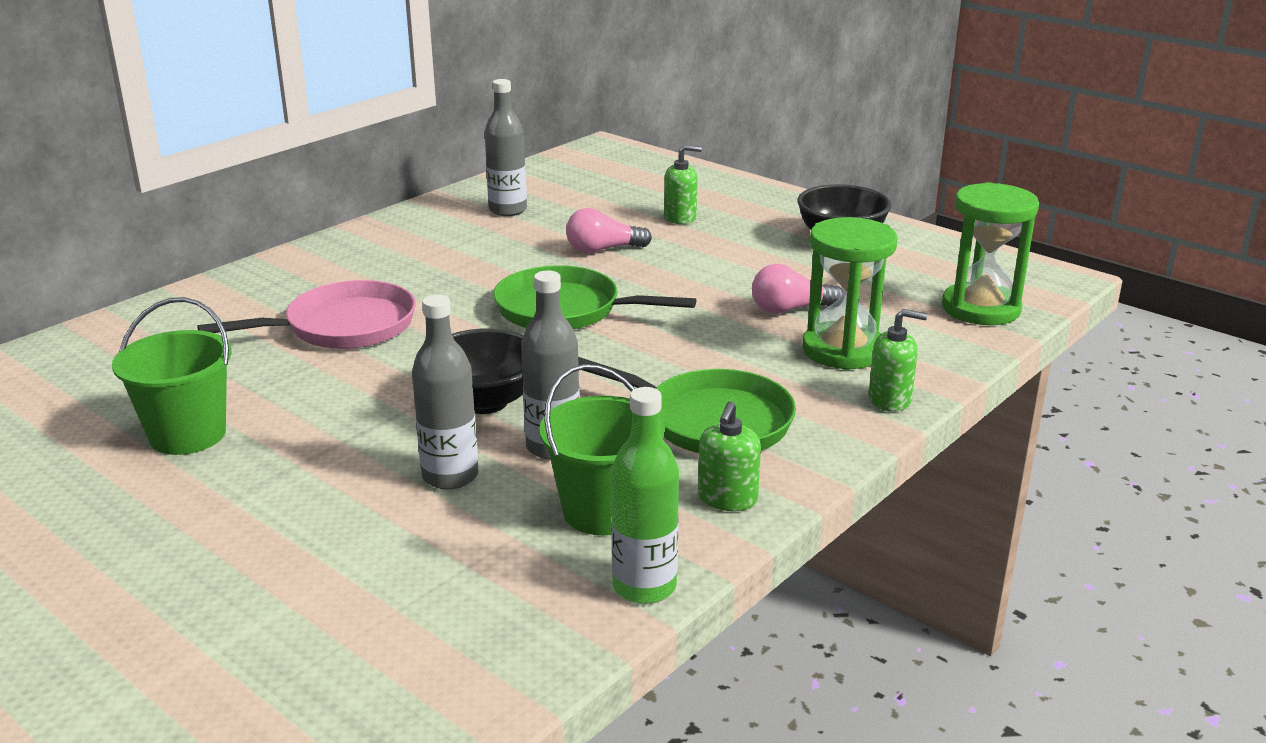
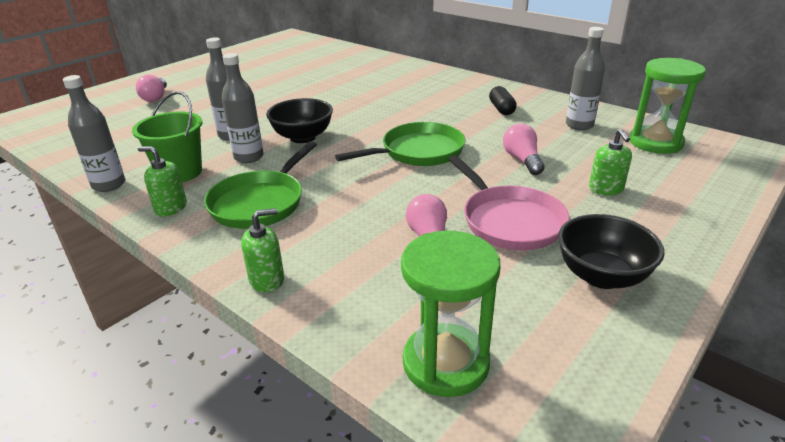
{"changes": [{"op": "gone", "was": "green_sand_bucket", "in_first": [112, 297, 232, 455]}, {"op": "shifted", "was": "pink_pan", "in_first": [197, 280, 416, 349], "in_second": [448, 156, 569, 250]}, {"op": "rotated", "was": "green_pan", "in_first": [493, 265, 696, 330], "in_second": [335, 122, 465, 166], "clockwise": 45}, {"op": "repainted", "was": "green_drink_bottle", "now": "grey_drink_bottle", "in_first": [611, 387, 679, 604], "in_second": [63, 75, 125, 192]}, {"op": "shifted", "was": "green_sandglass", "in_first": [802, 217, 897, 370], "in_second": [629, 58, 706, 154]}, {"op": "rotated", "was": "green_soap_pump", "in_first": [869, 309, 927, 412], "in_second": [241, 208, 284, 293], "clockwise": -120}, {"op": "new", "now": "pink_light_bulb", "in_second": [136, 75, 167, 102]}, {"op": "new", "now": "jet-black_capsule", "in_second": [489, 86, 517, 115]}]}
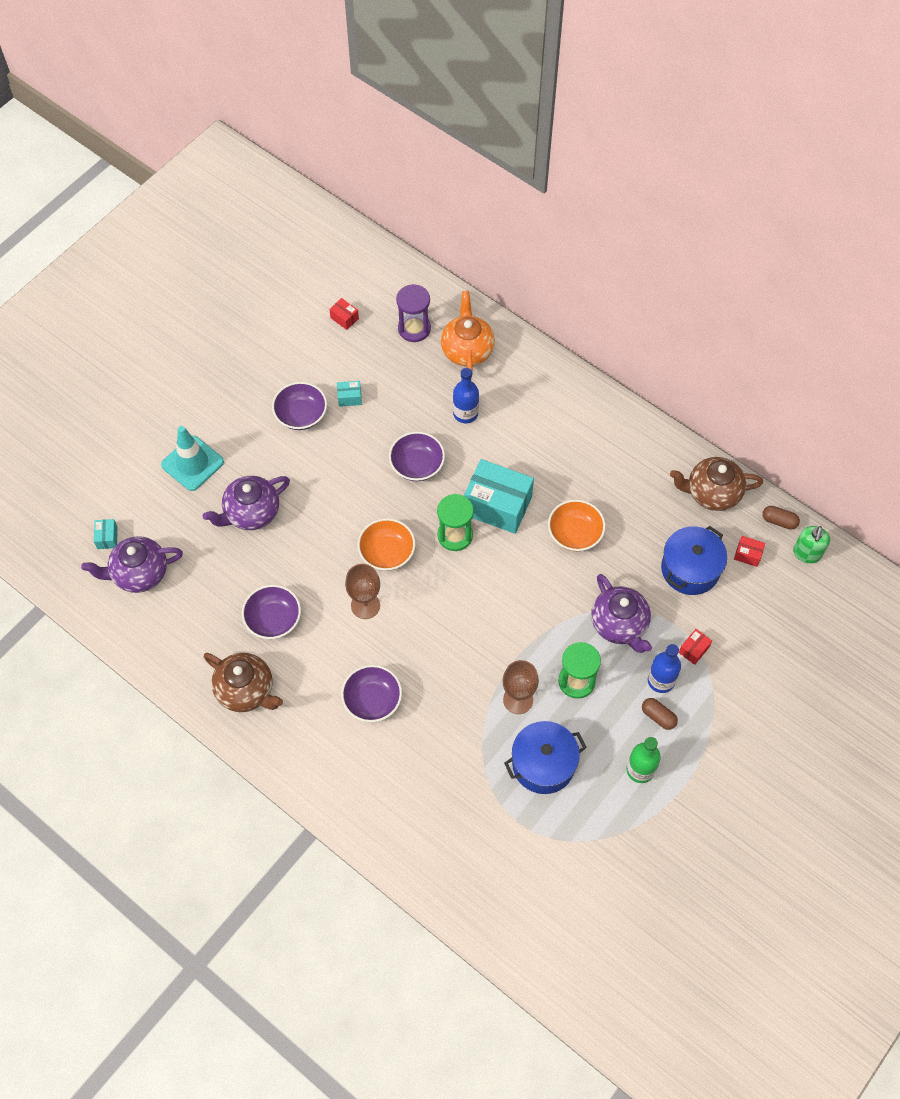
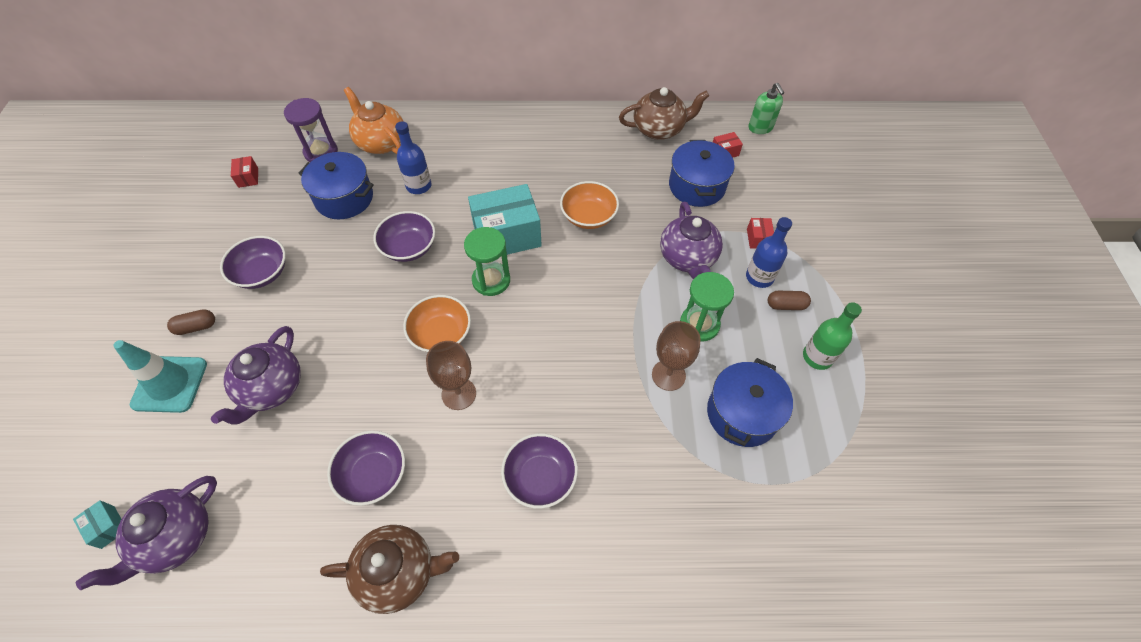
{"changes": [{"op": "rotated", "was": "red_parcel", "in_first": [329, 298, 359, 330], "in_second": [231, 156, 258, 188], "clockwise": 75}, {"op": "gone", "was": "turquoise_parcel", "in_first": [337, 381, 362, 407]}, {"op": "rotated", "was": "purple_tea_pot", "in_first": [591, 574, 652, 653], "in_second": [660, 202, 723, 279], "clockwise": 60}, {"op": "rotated", "was": "dark_brown_tea_pot", "in_first": [670, 457, 763, 511], "in_second": [619, 87, 709, 140], "clockwise": -150}, {"op": "shifted", "was": "dark_brown_capsule", "in_first": [762, 506, 800, 530], "in_second": [167, 309, 215, 335]}, {"op": "new", "now": "blue_pot", "in_second": [298, 152, 374, 219]}]}
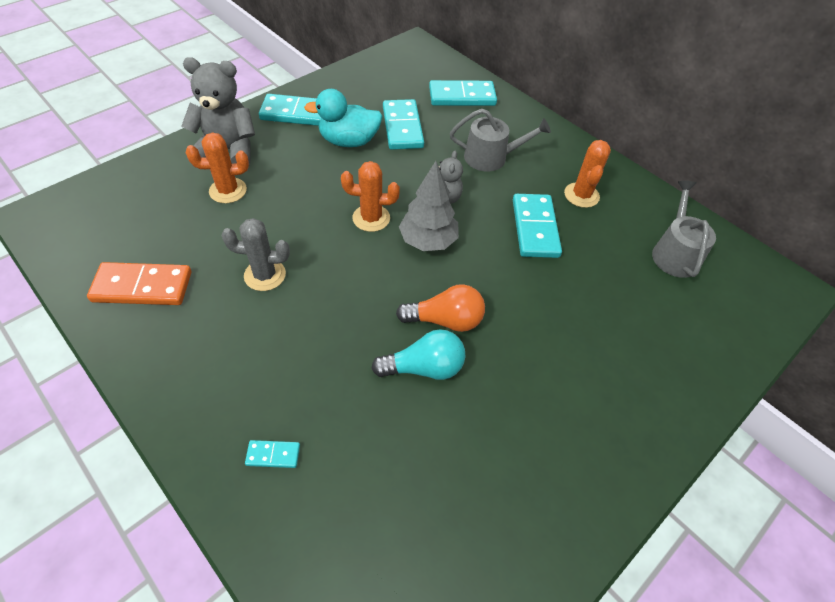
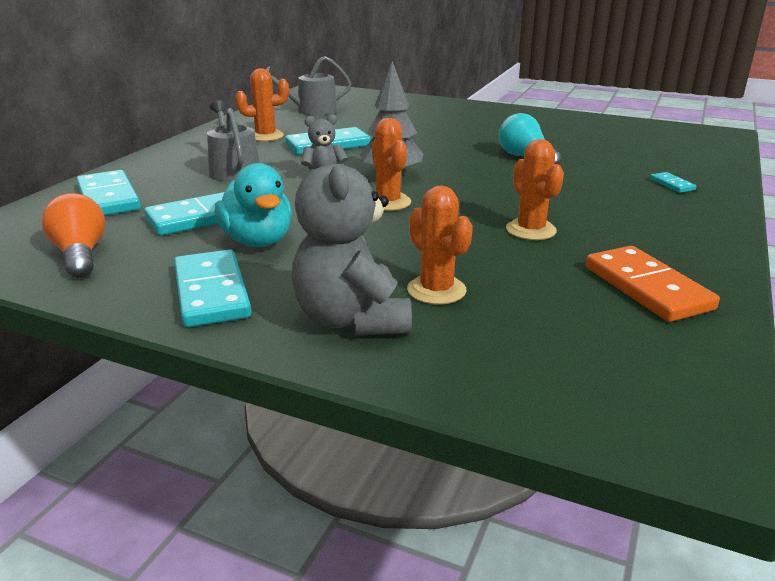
{"changes": [{"op": "repainted", "was": "grey_saguaro_cactus", "now": "bright_orange_saguaro_cactus", "in_first": [221, 218, 290, 291], "in_second": [506, 139, 564, 240]}, {"op": "shifted", "was": "bright_orange_light_bulb", "in_first": [396, 284, 485, 332], "in_second": [42, 193, 105, 278]}]}
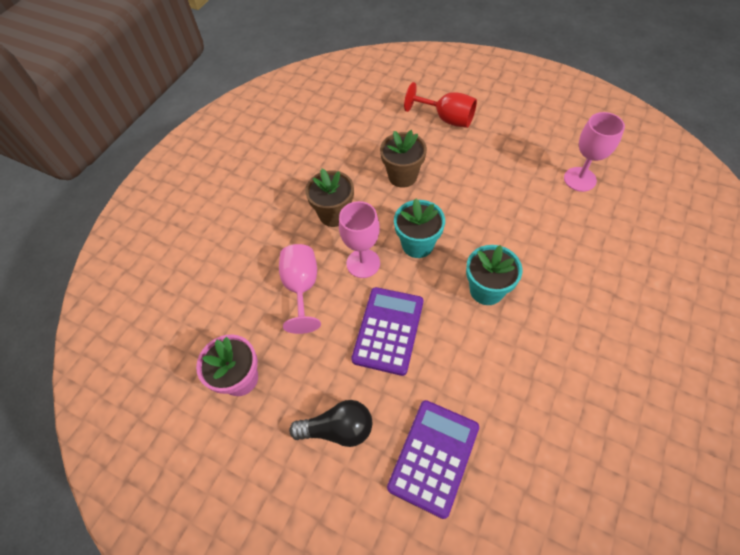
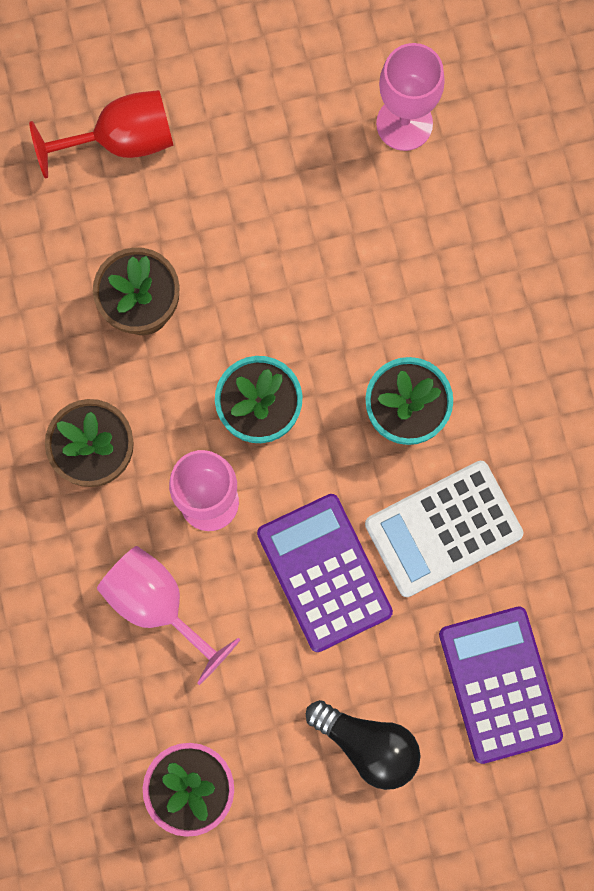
{"changes": [{"op": "rotated", "was": "jet-black_light_bulb", "in_first": [289, 400, 372, 447], "in_second": [306, 700, 420, 790], "clockwise": 75}, {"op": "new", "now": "snow-white_calculator", "in_second": [365, 461, 524, 597]}]}
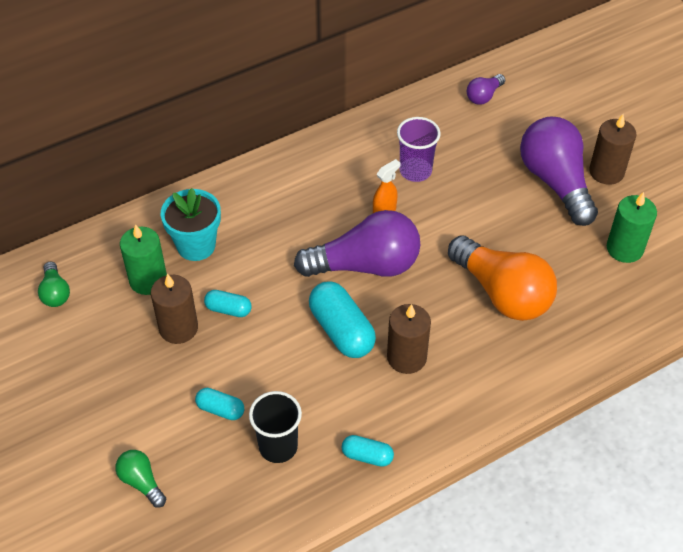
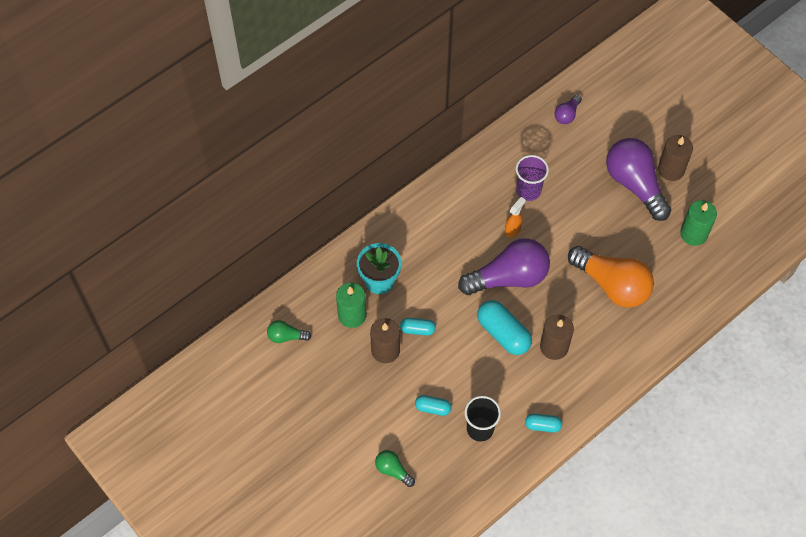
{"changes": [{"op": "rotated", "was": "green_light_bulb", "in_first": [38, 262, 70, 307], "in_second": [267, 320, 312, 343], "clockwise": 120}]}
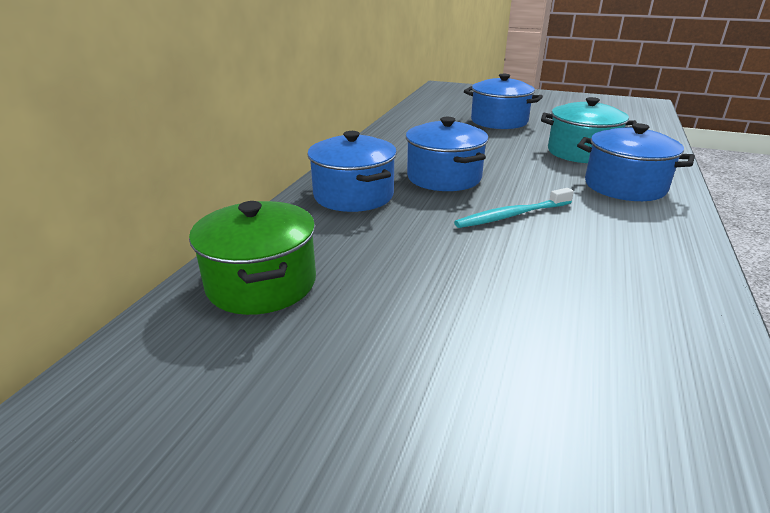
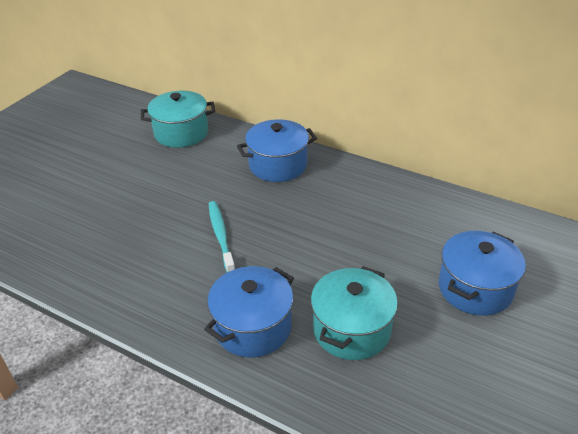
{"changes": [{"op": "repainted", "was": "green_pot", "now": "turquoise_pot", "in_first": [189, 201, 316, 315], "in_second": [141, 91, 215, 148]}, {"op": "gone", "was": "blue_pot", "in_first": [406, 117, 489, 191]}]}
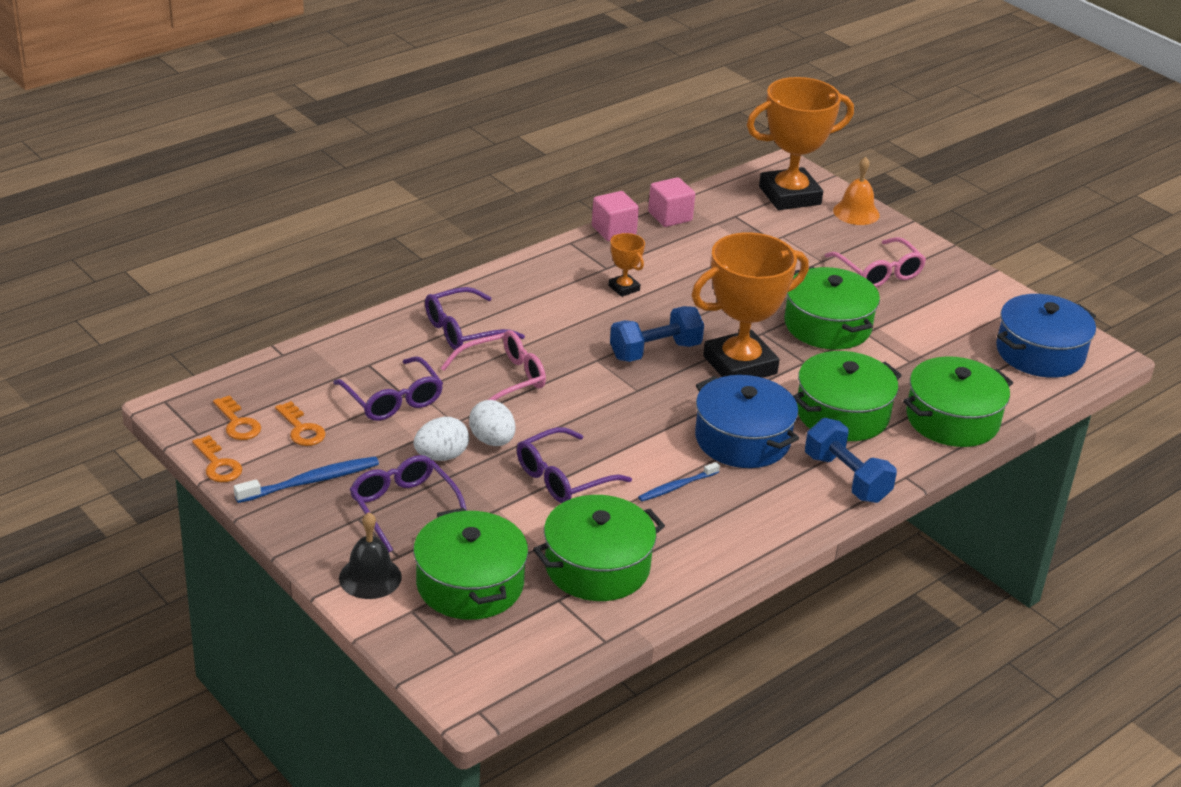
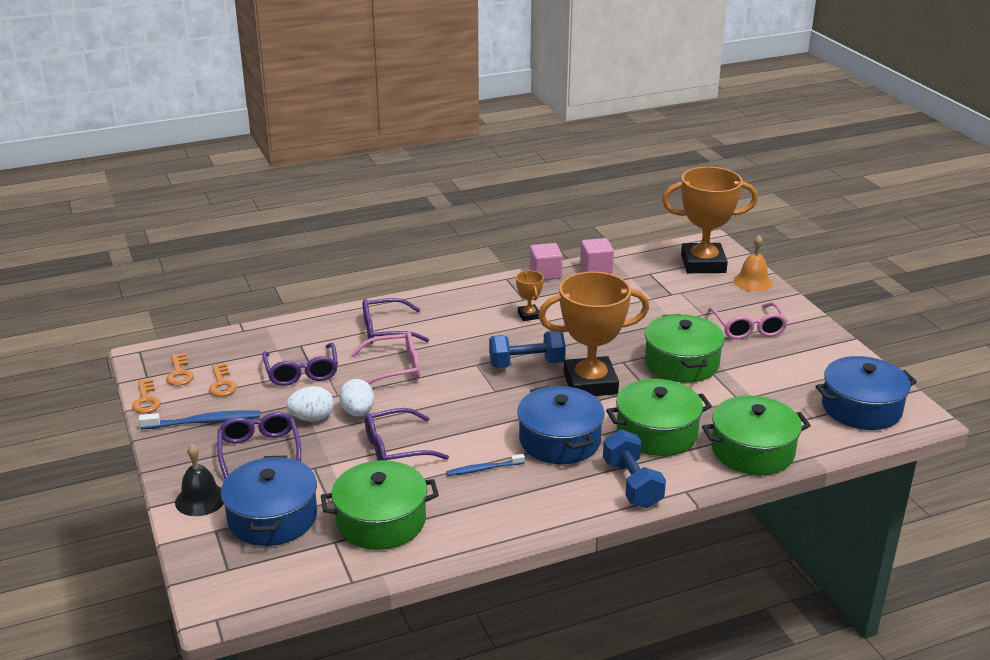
{"changes": [{"op": "repainted", "was": "green_pot", "now": "blue_pot", "in_first": [413, 508, 528, 620], "in_second": [221, 455, 317, 546]}]}
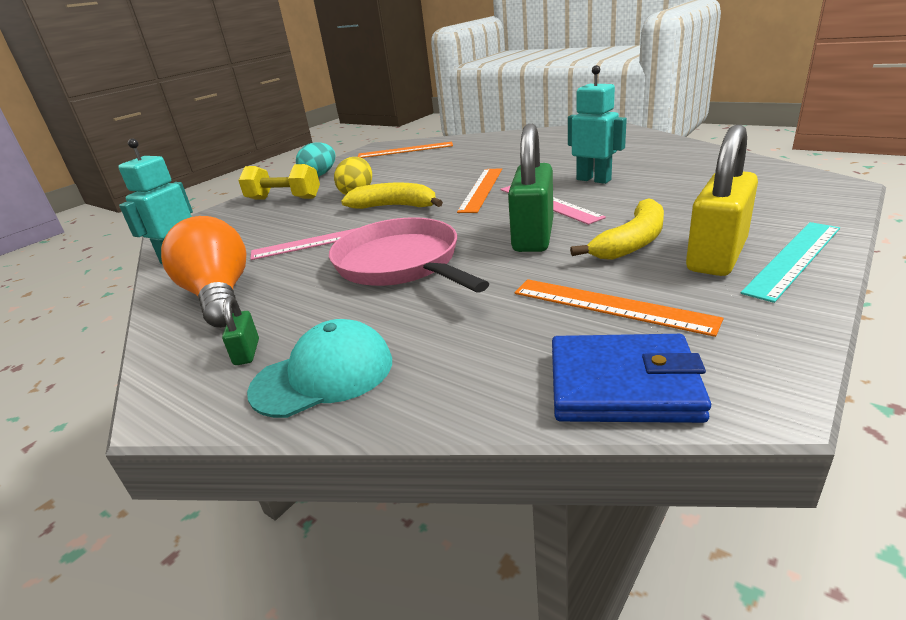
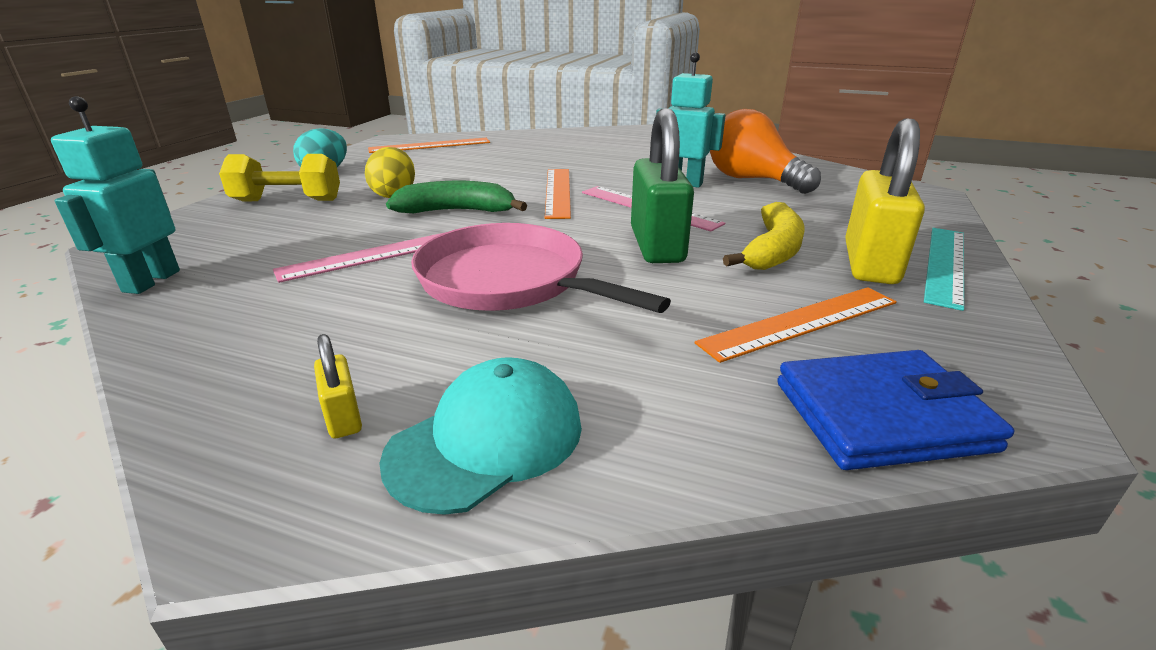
{"changes": [{"op": "shifted", "was": "bright_orange_light_bulb", "in_first": [161, 216, 247, 328], "in_second": [710, 109, 821, 194]}, {"op": "repainted", "was": "green_lock", "now": "golden_lock", "in_first": [222, 297, 259, 365], "in_second": [314, 334, 362, 439]}, {"op": "repainted", "was": "golden_banana_fruit", "now": "green_banana_fruit", "in_first": [341, 183, 443, 209], "in_second": [386, 181, 527, 213]}, {"op": "rotated", "was": "bright_orange_straightedge", "in_first": [514, 279, 723, 337], "in_second": [695, 287, 897, 363], "clockwise": -45}]}
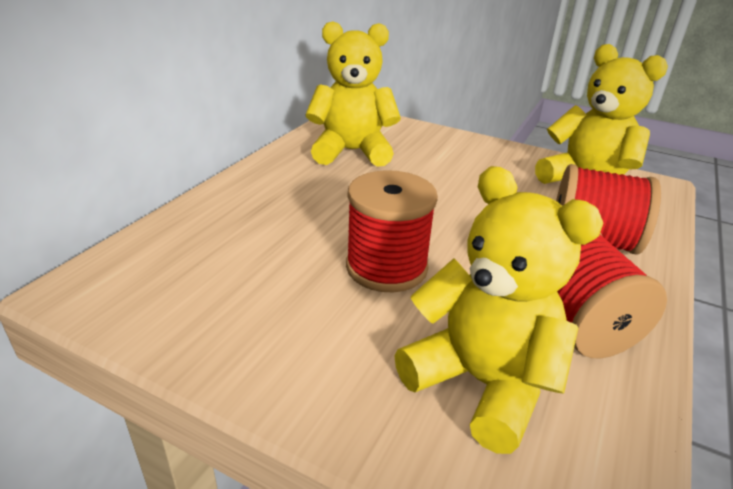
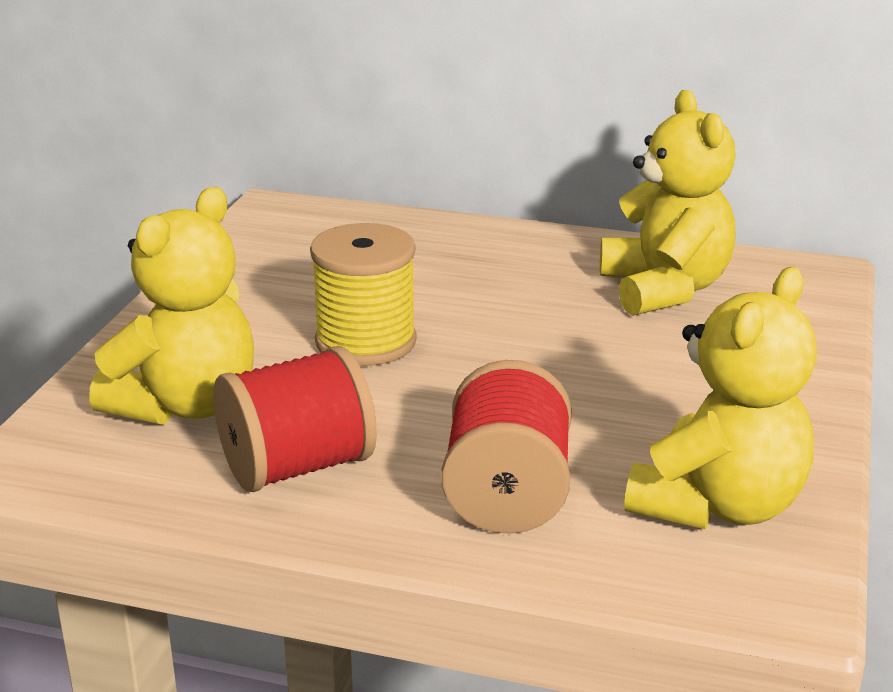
{"changes": [{"op": "repainted", "was": "red_reel_of_thread", "now": "golden_reel_of_thread", "in_first": [346, 170, 438, 292], "in_second": [310, 223, 417, 366]}]}
